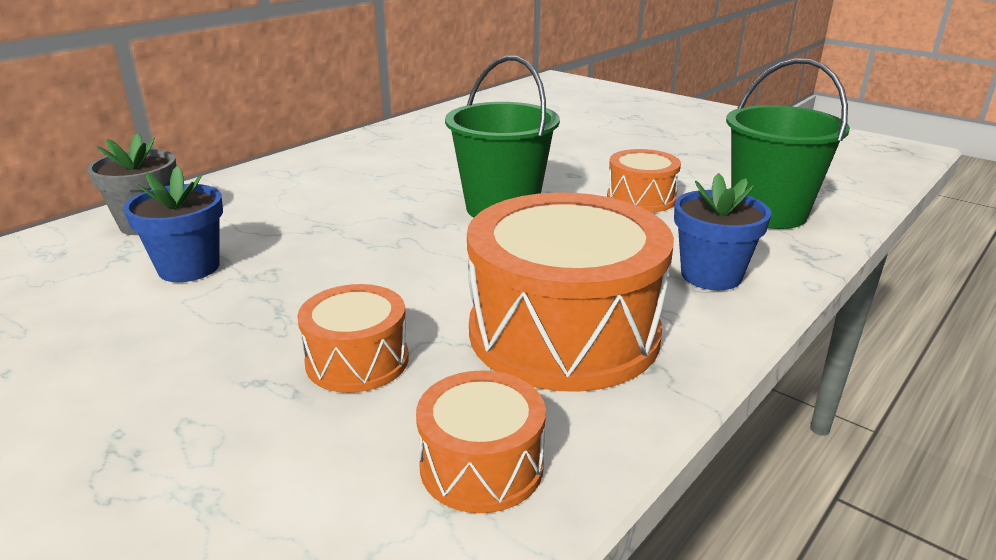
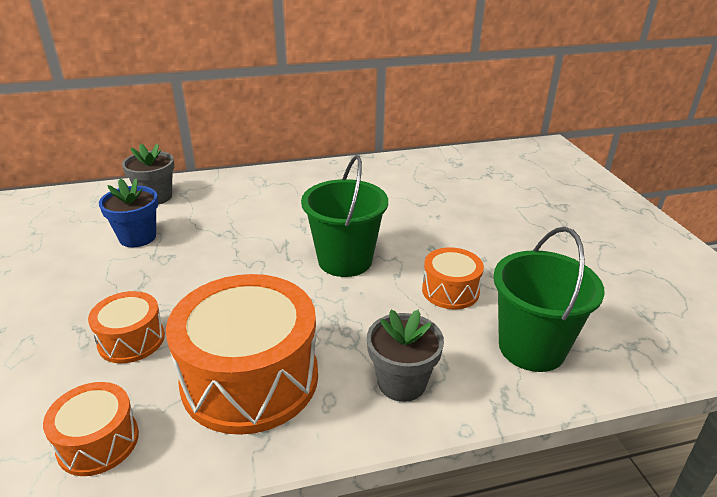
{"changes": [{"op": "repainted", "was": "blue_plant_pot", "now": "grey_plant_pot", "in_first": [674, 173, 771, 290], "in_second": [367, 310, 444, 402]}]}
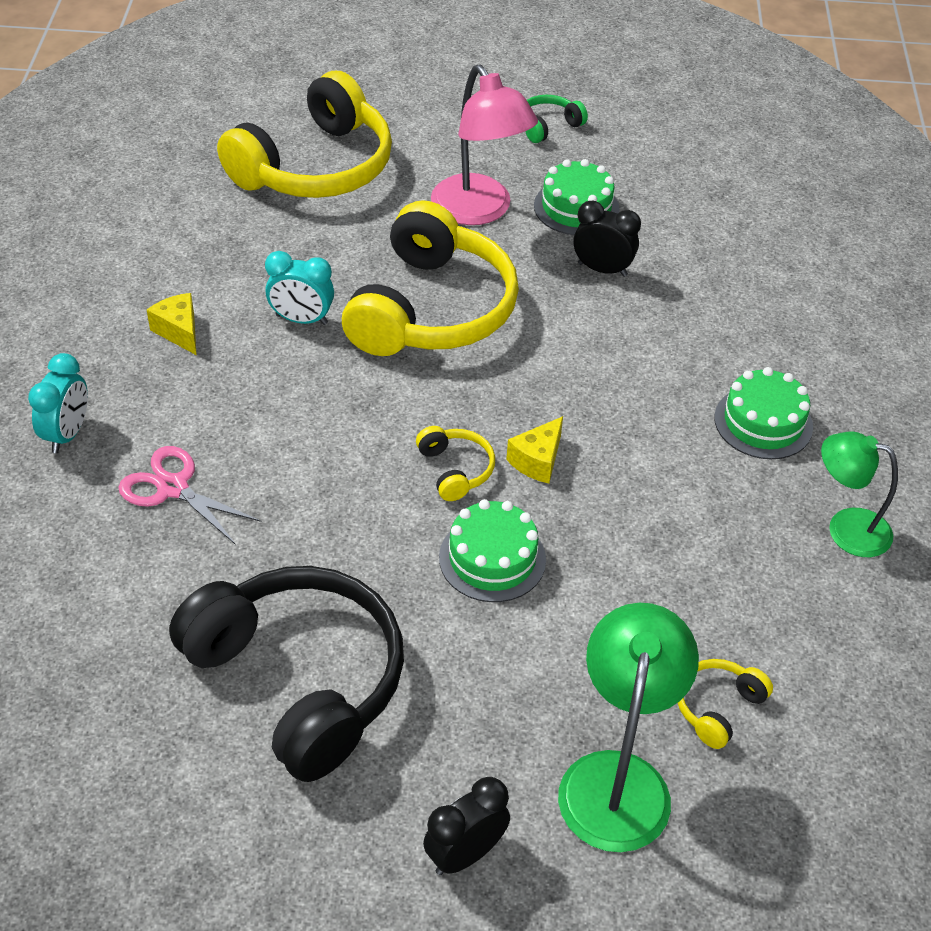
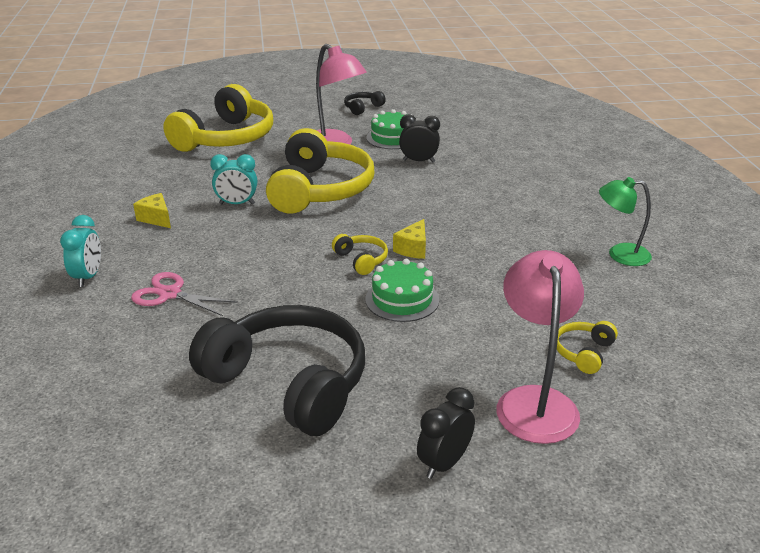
{"changes": [{"op": "repainted", "was": "green_over-ear_headphones", "now": "jet-black_over-ear_headphones", "in_first": [525, 95, 588, 143], "in_second": [344, 91, 386, 115]}, {"op": "repainted", "was": "green_desk_lamp", "now": "pink_desk_lamp", "in_first": [558, 603, 699, 852], "in_second": [496, 250, 584, 444]}, {"op": "gone", "was": "green_cake", "in_first": [714, 367, 813, 459]}]}
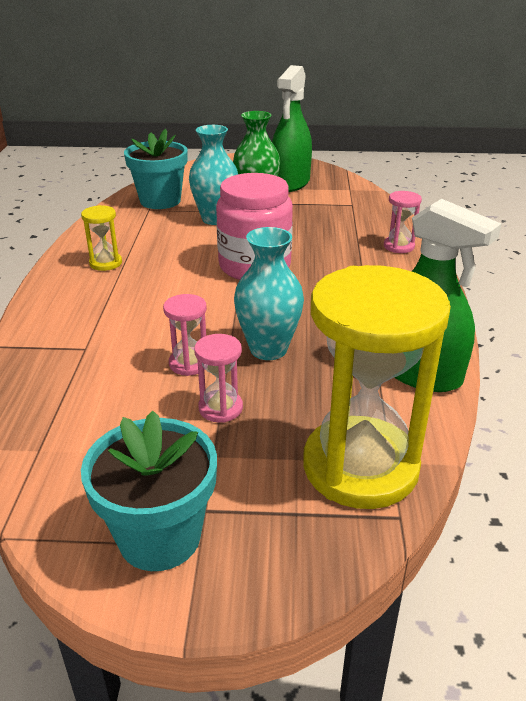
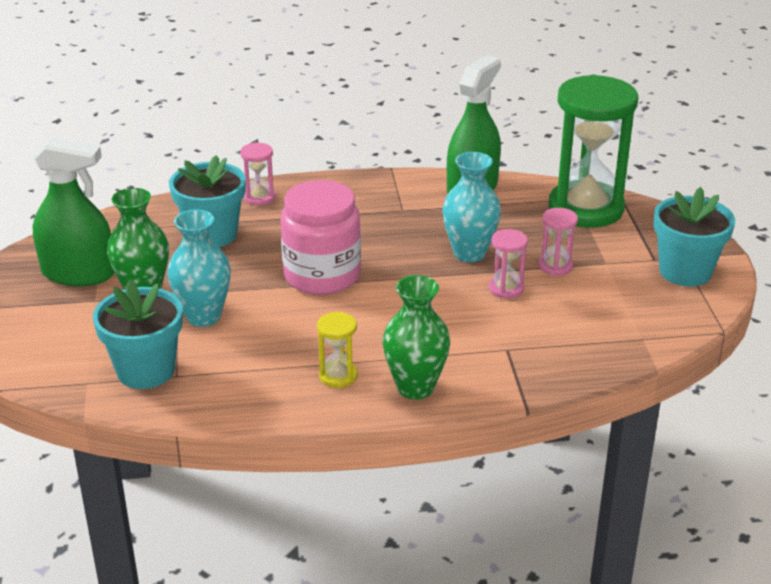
{"changes": [{"op": "repainted", "was": "golden_sandglass", "now": "green_sandglass", "in_first": [303, 265, 451, 509], "in_second": [549, 75, 638, 228]}, {"op": "new", "now": "turquoise_plant_pot", "in_second": [169, 155, 246, 247]}, {"op": "new", "now": "green_vase", "in_second": [383, 275, 450, 399]}]}
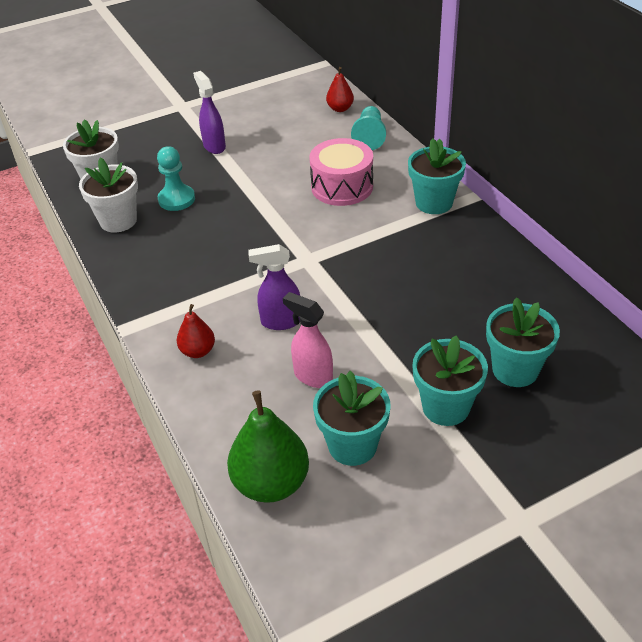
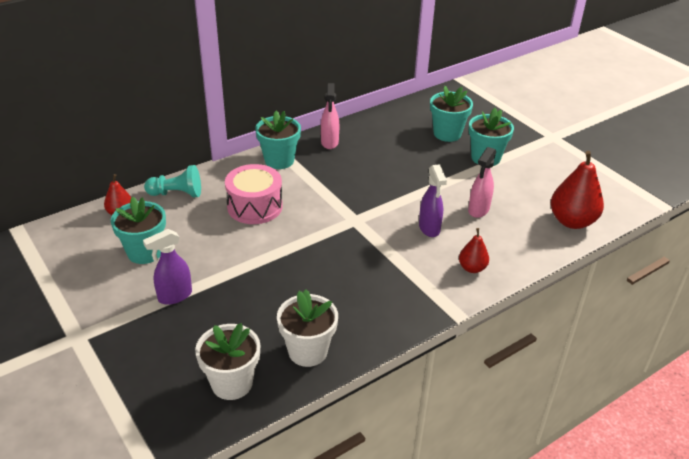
{"changes": [{"op": "gone", "was": "turquoise_game_pawn", "in_first": [157, 146, 195, 211]}, {"op": "repainted", "was": "green_toy_pear", "now": "red_toy_pear", "in_first": [227, 390, 309, 503], "in_second": [551, 151, 604, 229]}, {"op": "shifted", "was": "turquoise_plant_pot", "in_first": [313, 371, 390, 466], "in_second": [111, 197, 166, 264]}, {"op": "new", "now": "pink_spray_cleaner", "in_second": [321, 83, 339, 149]}]}
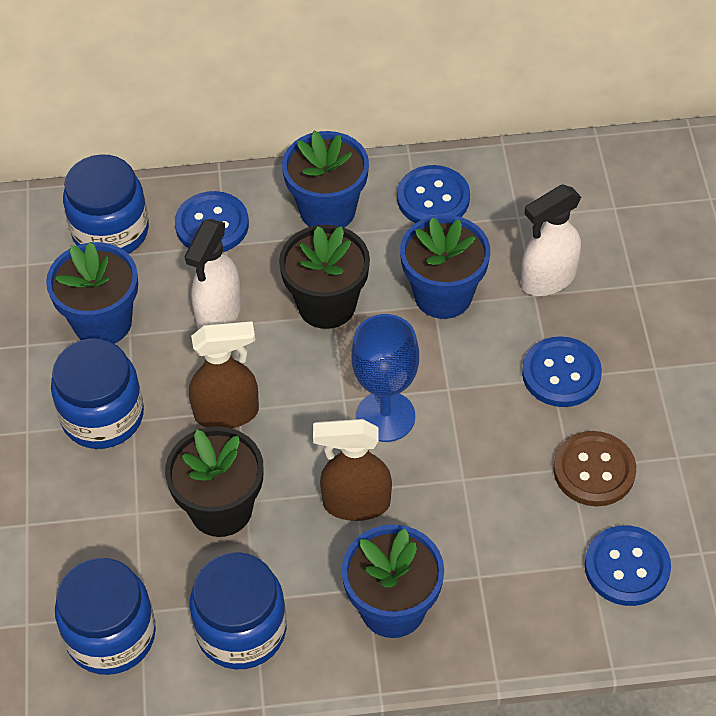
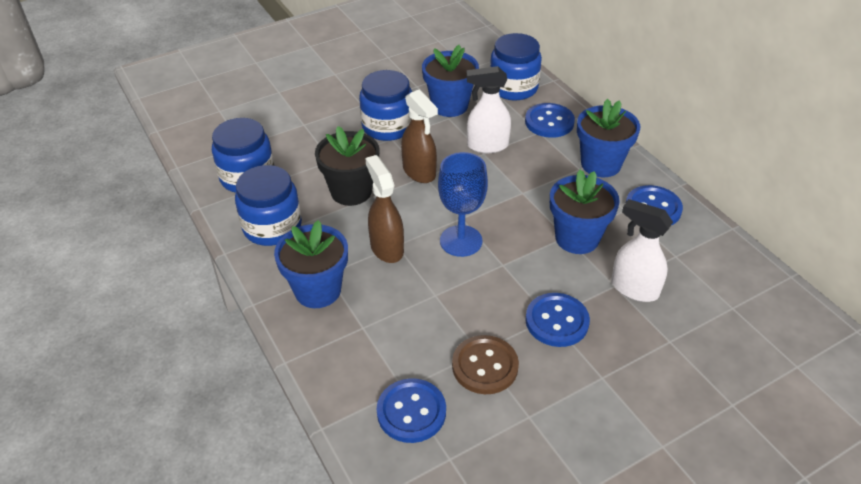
{"changes": [{"op": "gone", "was": "jet-black_plant_pot", "in_first": [279, 225, 370, 329]}]}
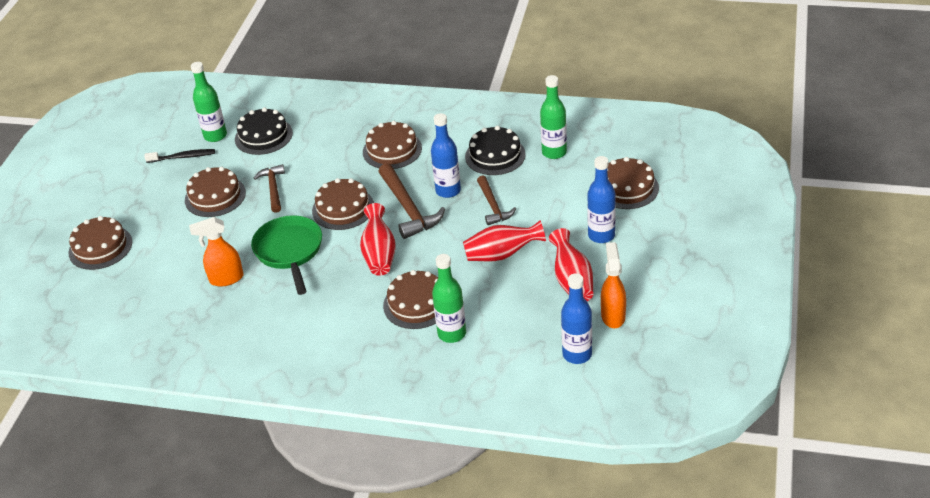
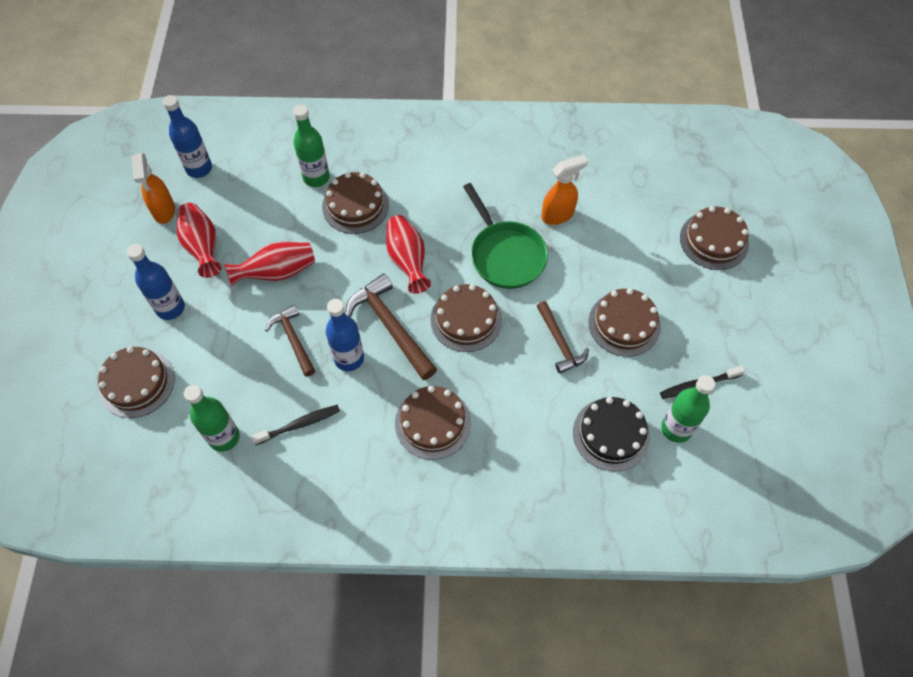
{"changes": [{"op": "swapped", "was": "jet-black_cake", "now": "jet-black_toothbrush", "in_first": [465, 126, 526, 175], "in_second": [251, 405, 340, 445]}]}
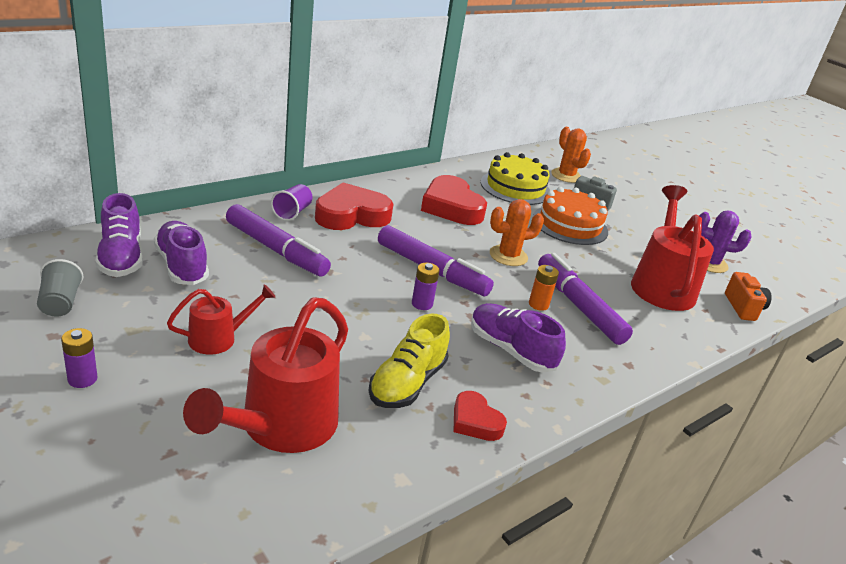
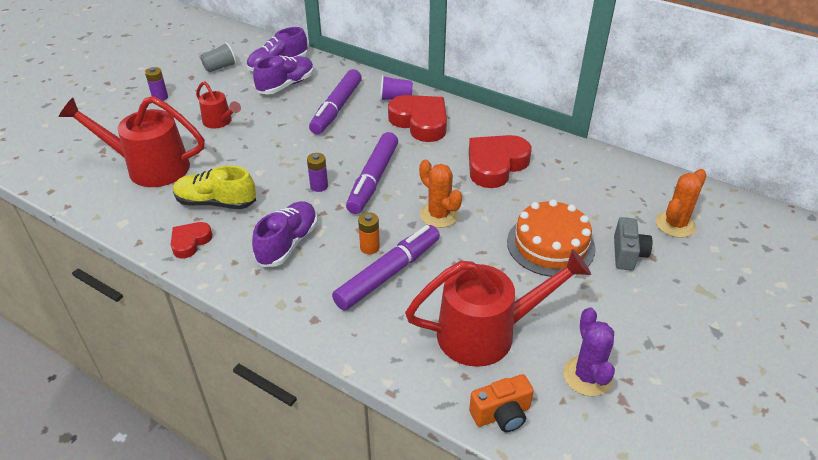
{"changes": [{"op": "gone", "was": "golden_cake", "in_first": [481, 152, 550, 205]}]}
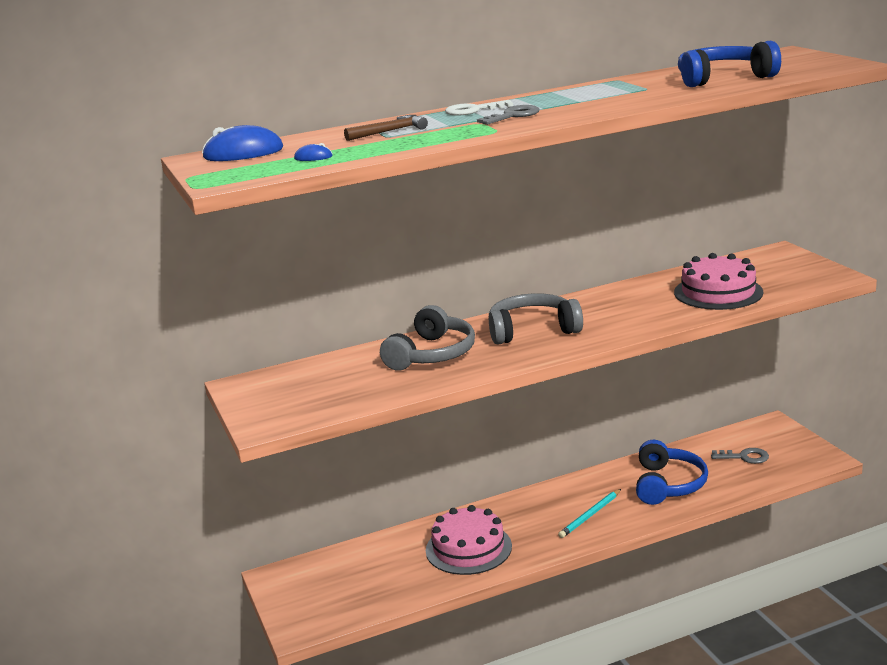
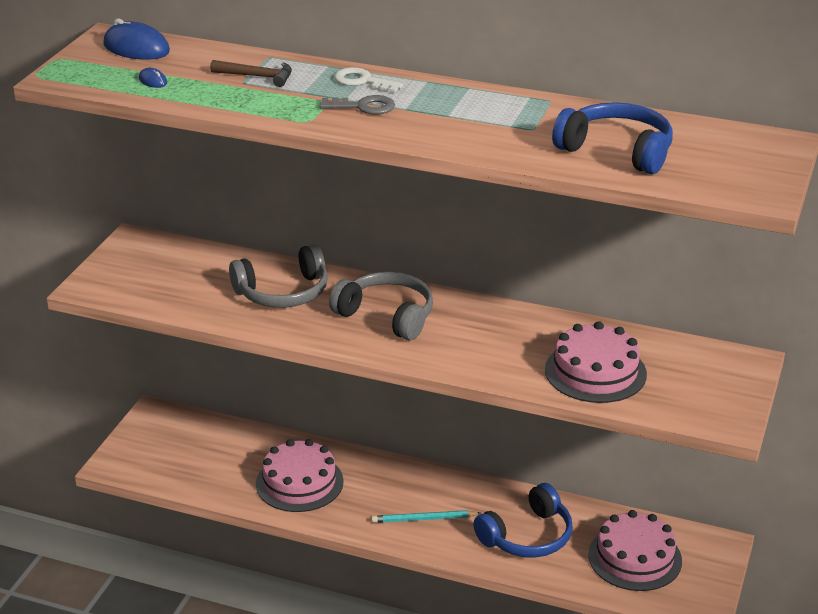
{"changes": [{"op": "swapped", "was": "grey_door_key", "now": "pink_cake", "in_first": [711, 448, 769, 464], "in_second": [588, 510, 682, 591]}]}
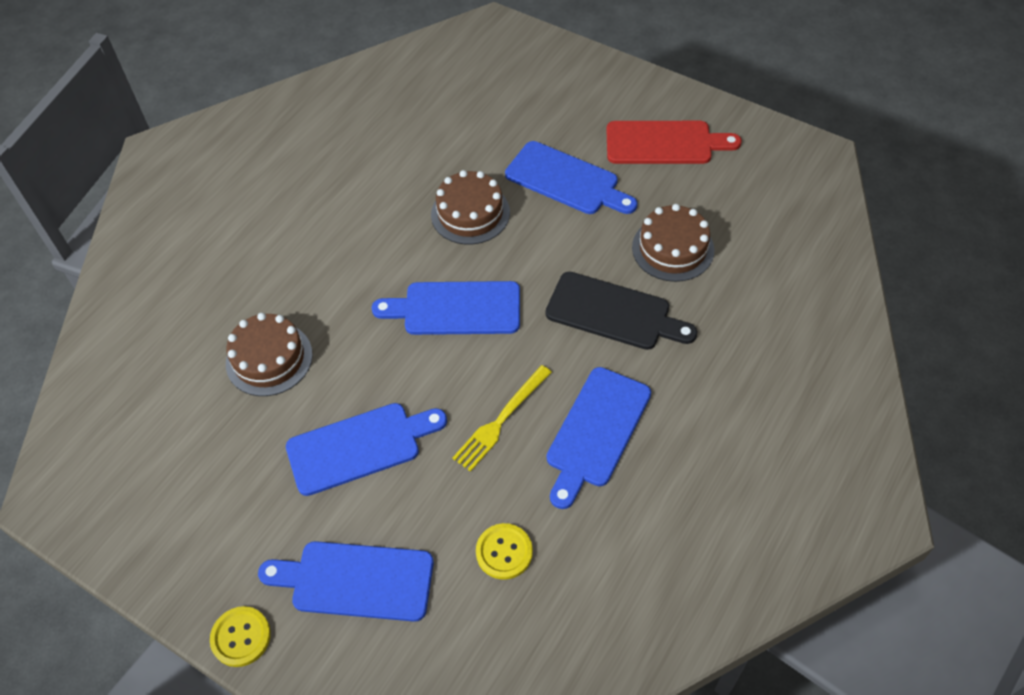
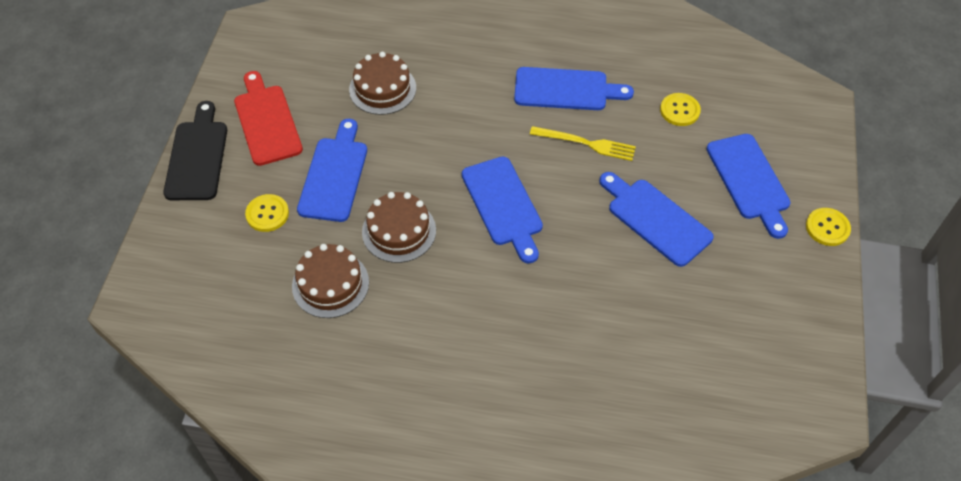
{"changes": [{"op": "shifted", "was": "dark_brown_cake", "in_first": [226, 313, 313, 396], "in_second": [292, 244, 369, 318]}, {"op": "shifted", "was": "jet-black_bread_board", "in_first": [545, 272, 697, 350], "in_second": [163, 101, 227, 200]}, {"op": "new", "now": "golden_sewing_button", "in_second": [245, 194, 289, 232]}]}
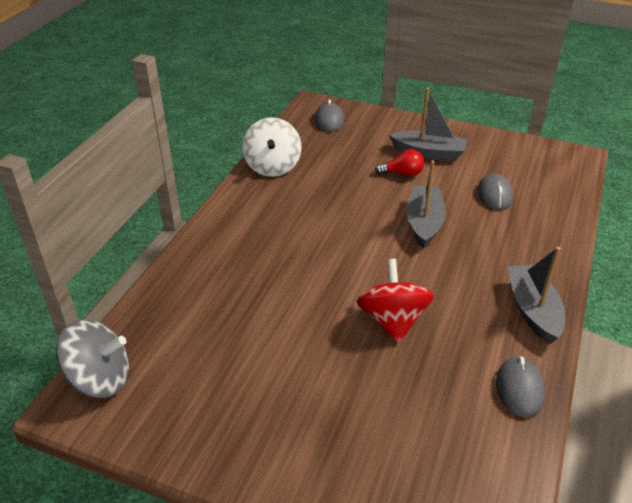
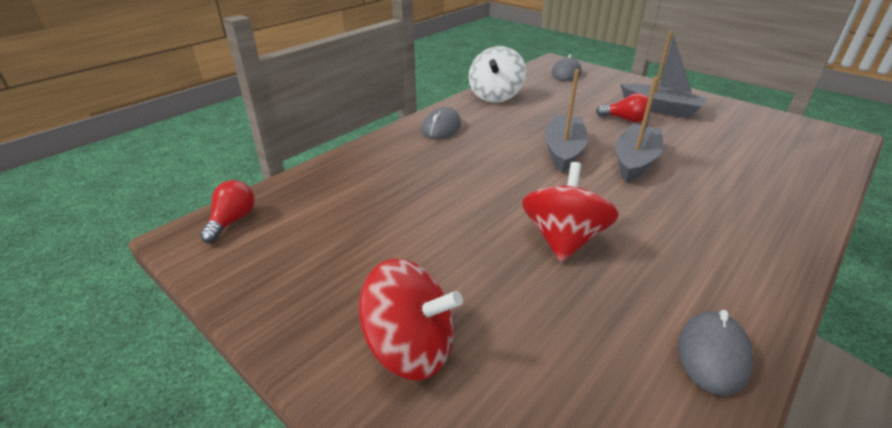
{"changes": [{"op": "swapped", "was": "grey_whirligig", "now": "red_light_bulb", "in_first": [56, 320, 129, 398], "in_second": [200, 180, 255, 243]}, {"op": "shifted", "was": "grey_PC_mouse", "in_first": [477, 173, 513, 210], "in_second": [422, 107, 461, 140]}, {"op": "shifted", "was": "grey_boat", "in_first": [508, 247, 565, 344], "in_second": [544, 69, 588, 173]}, {"op": "new", "now": "red_whirligig", "in_second": [359, 259, 463, 381]}]}
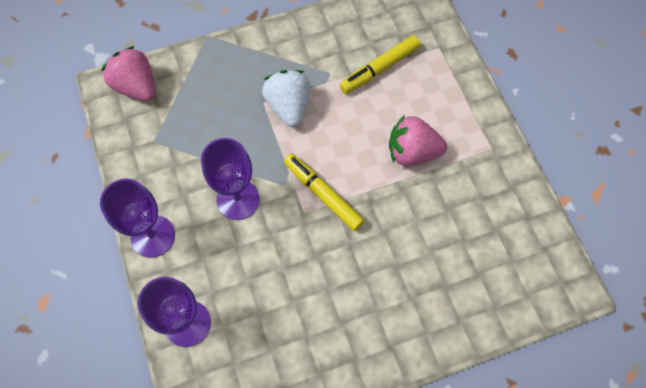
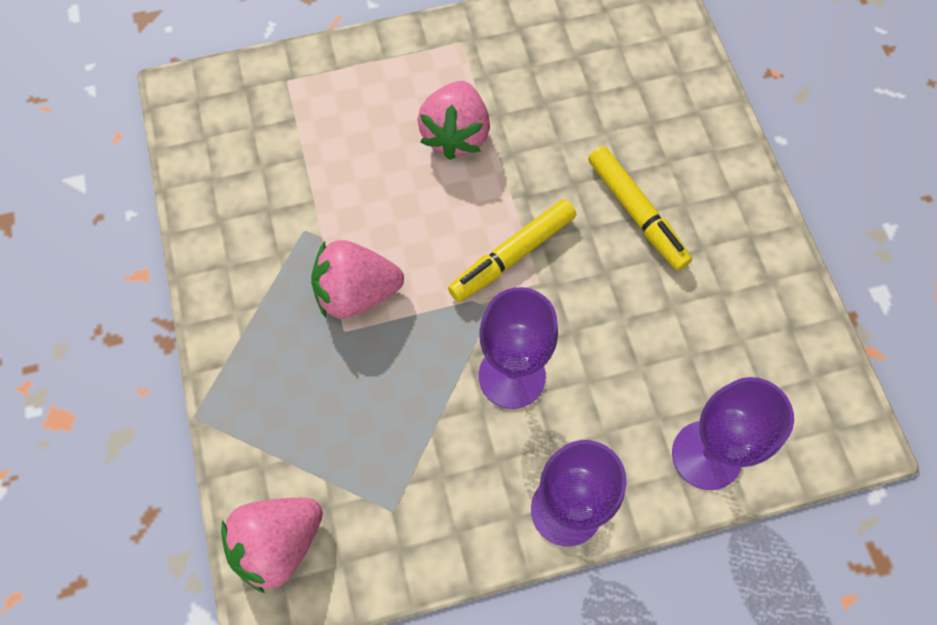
{"changes": [{"op": "repainted", "was": "snow-white_strawberry", "now": "pink_strawberry", "in_first": [262, 70, 310, 127], "in_second": [311, 240, 404, 319]}, {"op": "shifted", "was": "golden_marker_pen", "in_first": [340, 35, 420, 94], "in_second": [588, 146, 692, 271]}]}
